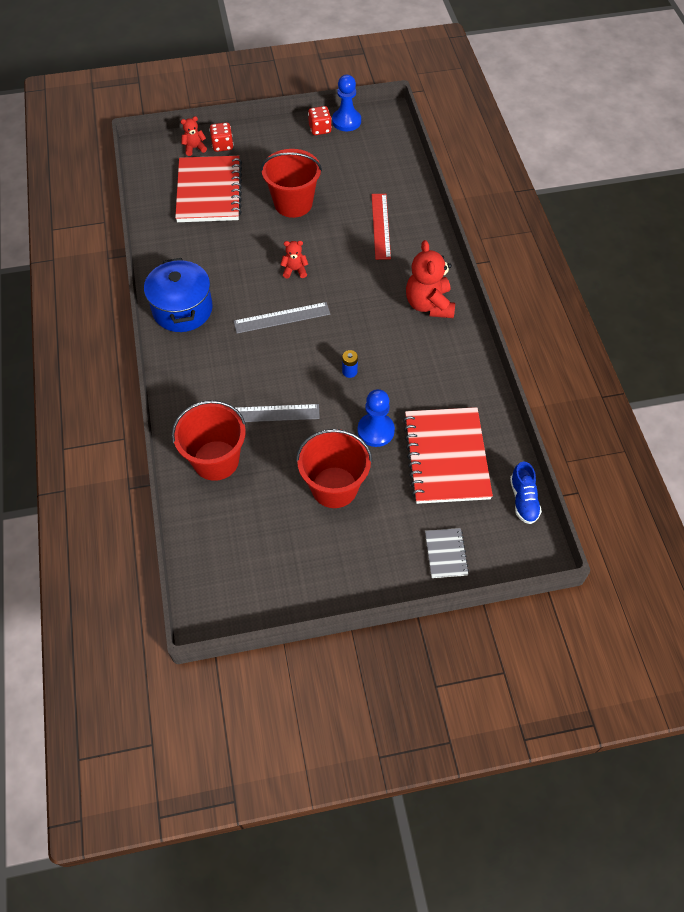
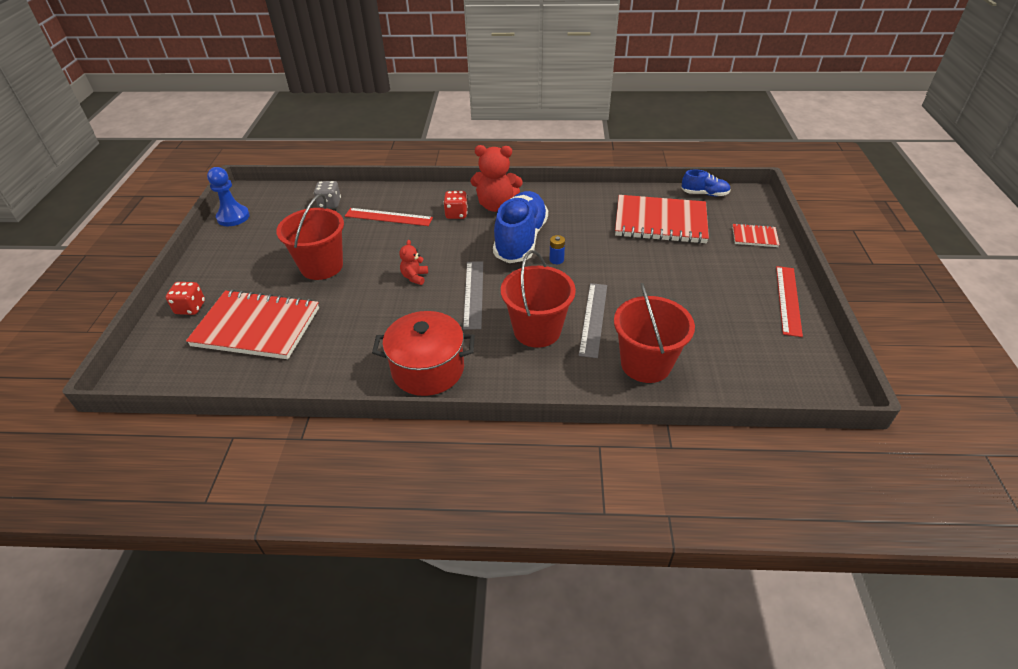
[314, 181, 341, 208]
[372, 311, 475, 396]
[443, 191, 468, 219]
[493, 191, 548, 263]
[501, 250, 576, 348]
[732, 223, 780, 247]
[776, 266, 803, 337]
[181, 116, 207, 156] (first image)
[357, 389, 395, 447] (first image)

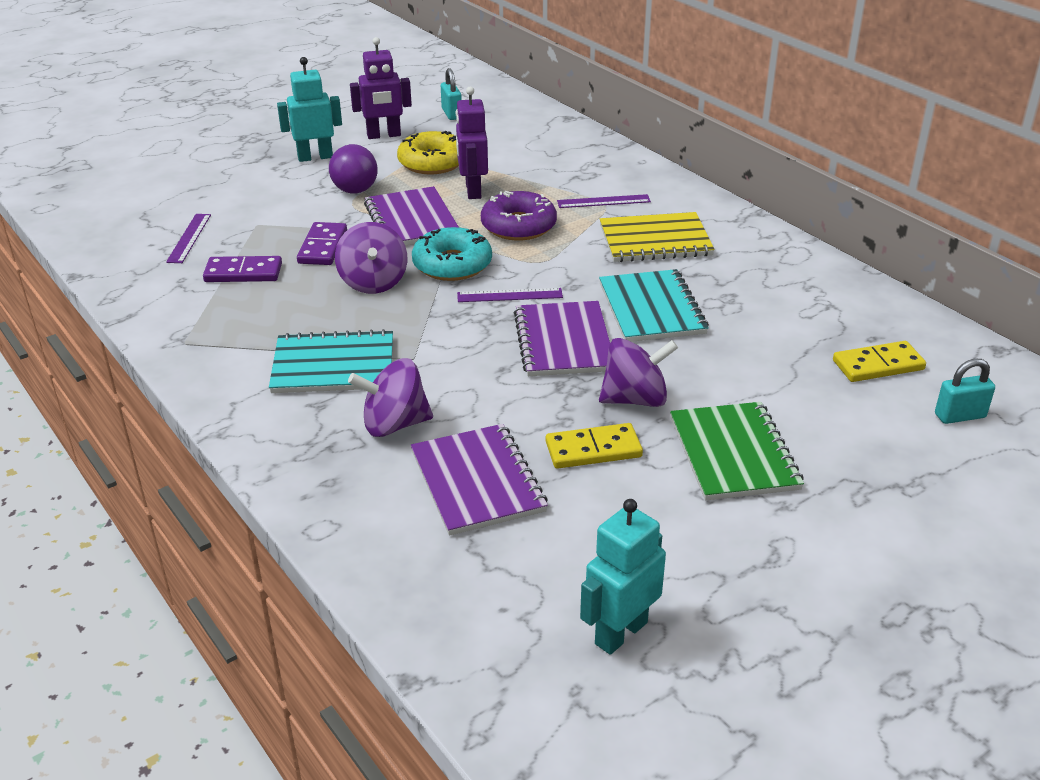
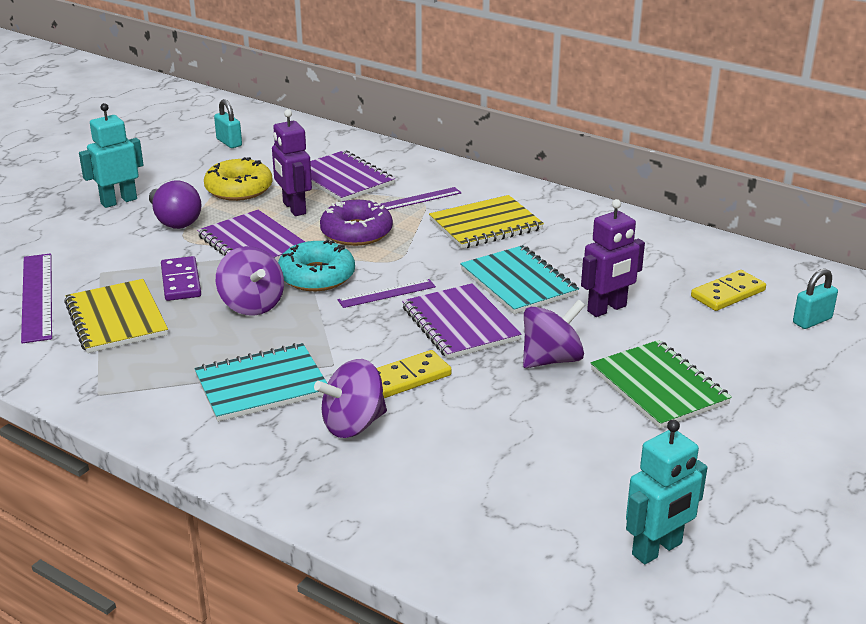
[21, 253, 52, 344]
[64, 279, 168, 353]
[310, 150, 395, 202]
[376, 350, 452, 398]
[581, 199, 645, 317]
[626, 420, 707, 564]

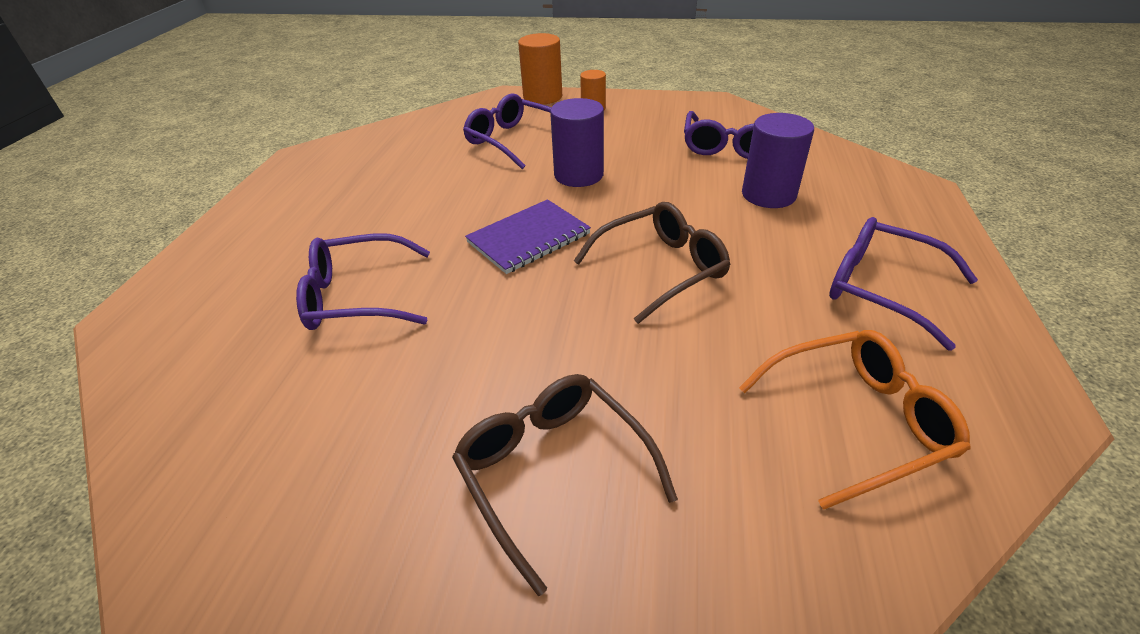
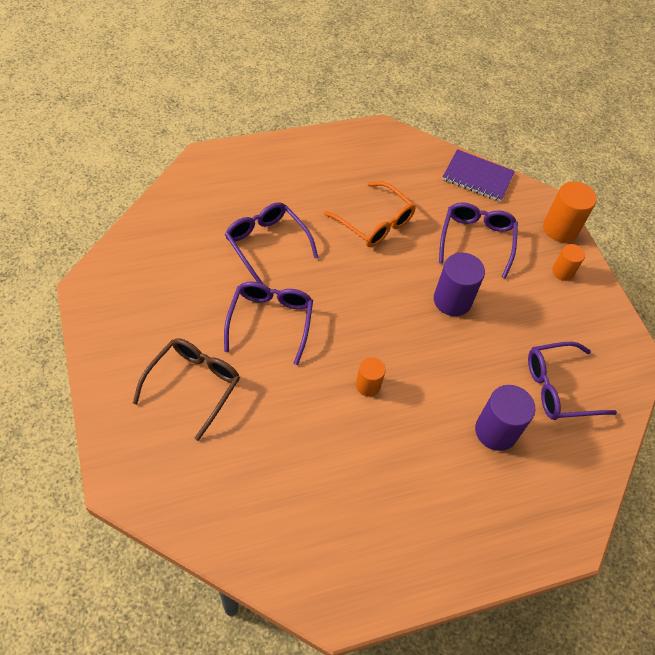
[224, 282, 313, 365]
[324, 181, 416, 247]
[356, 357, 386, 396]
[443, 149, 515, 202]

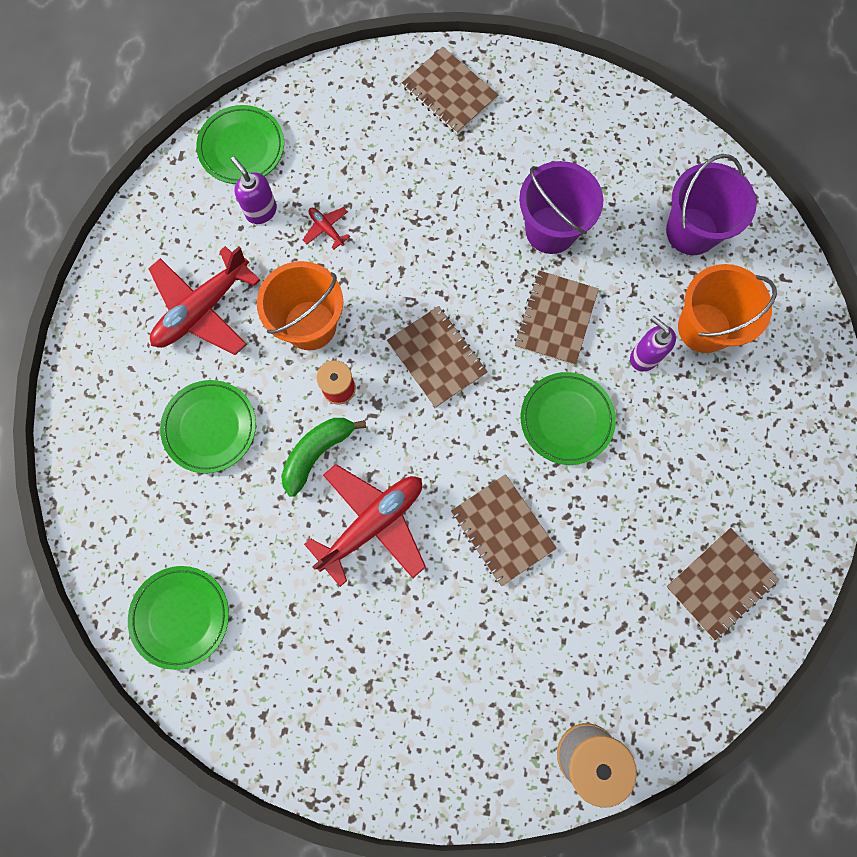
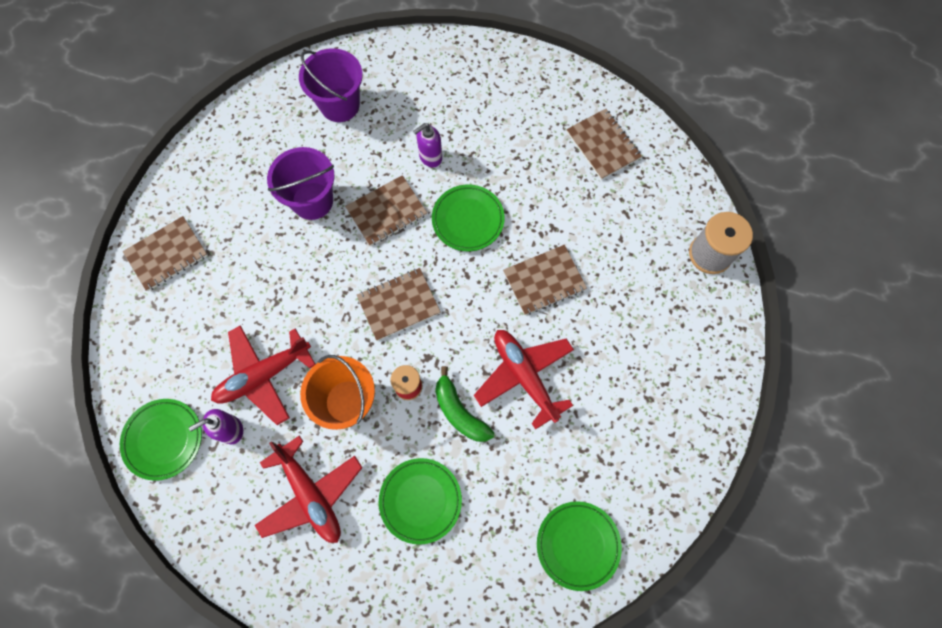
[211, 326, 316, 425]
[345, 175, 427, 246]
[678, 264, 777, 353] (first image)

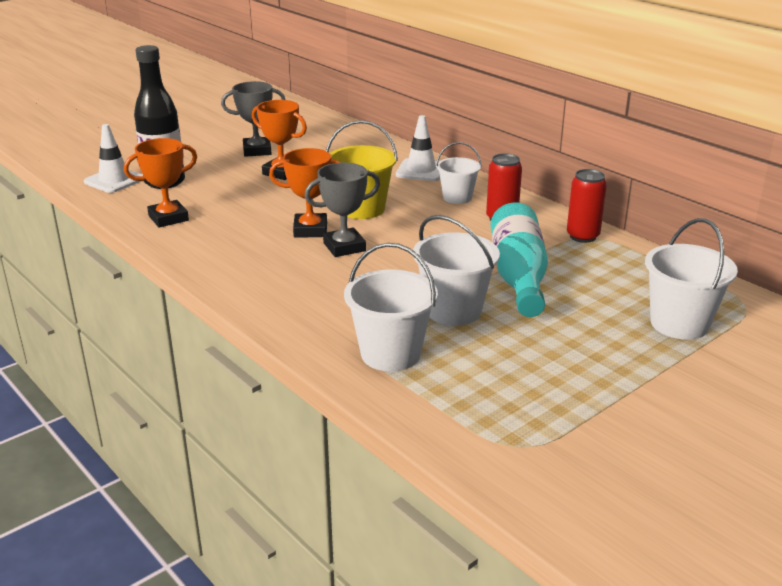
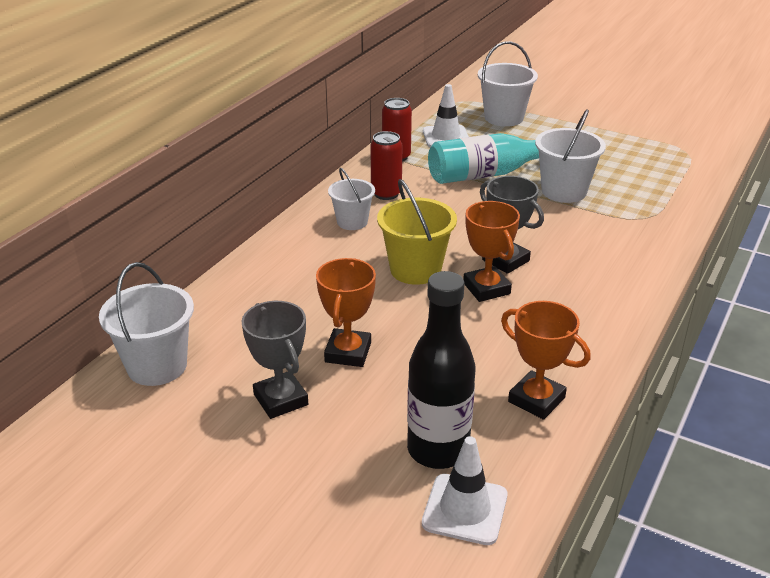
[99, 262, 194, 386]
[423, 84, 469, 147]

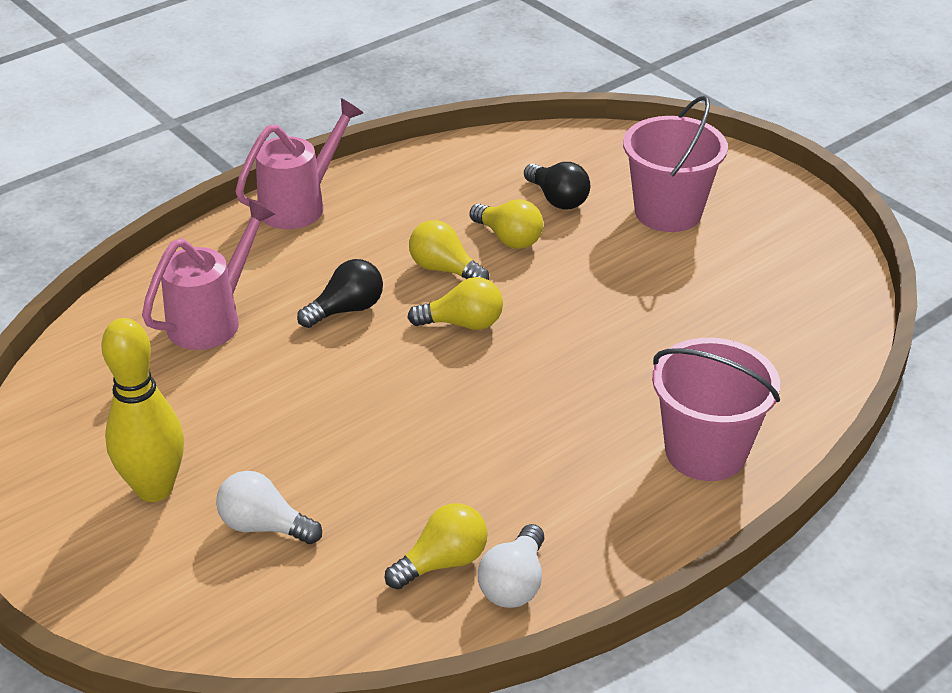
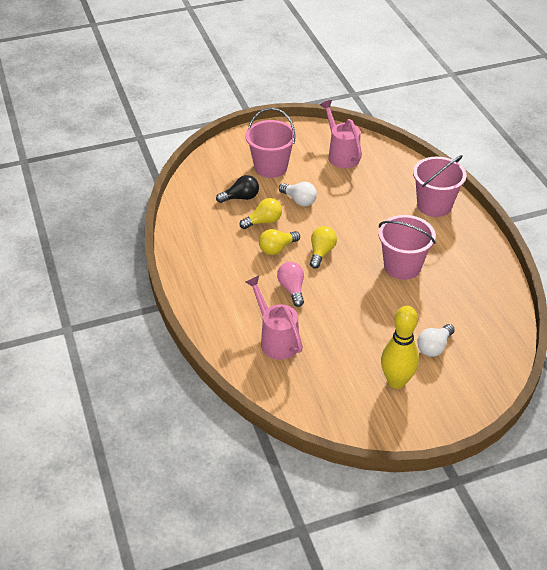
[277, 262, 304, 307]
[279, 182, 317, 206]
[320, 100, 362, 168]
[378, 215, 436, 280]
[385, 503, 487, 589] (first image)

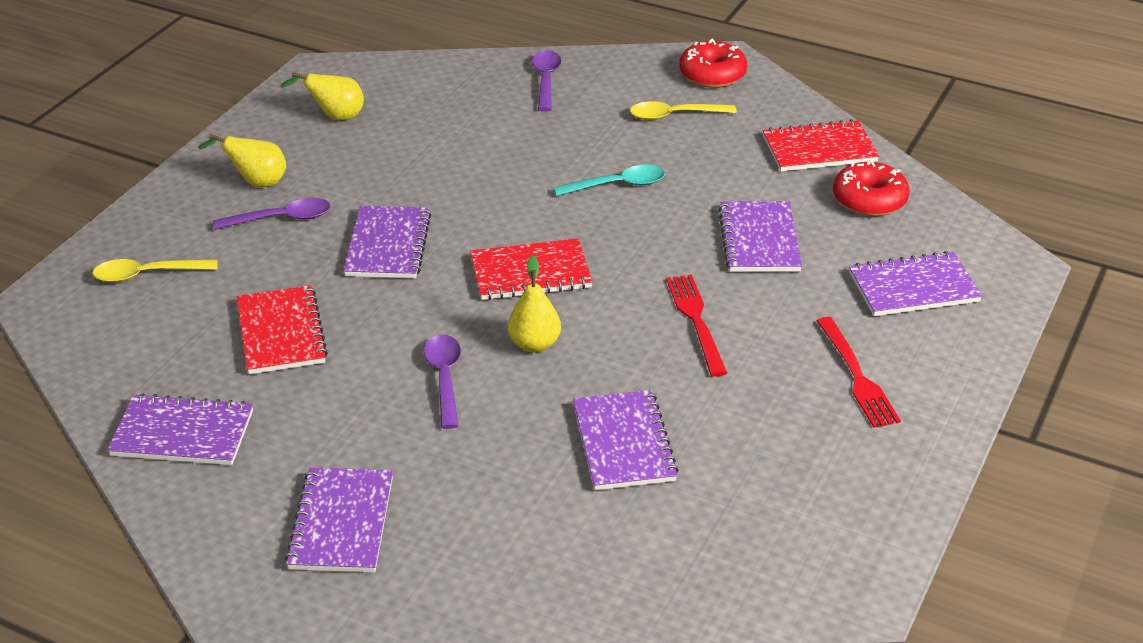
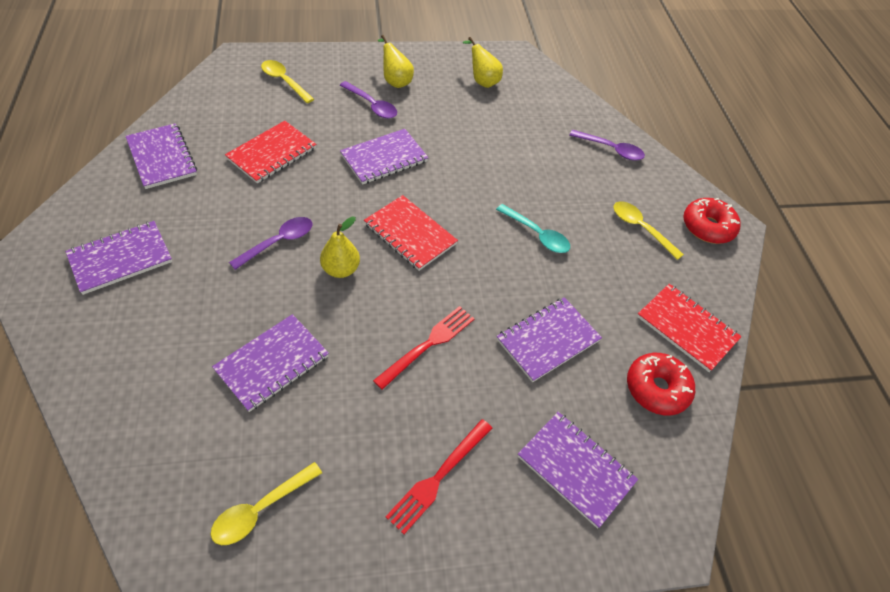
[211, 462, 322, 545]
[569, 130, 645, 161]

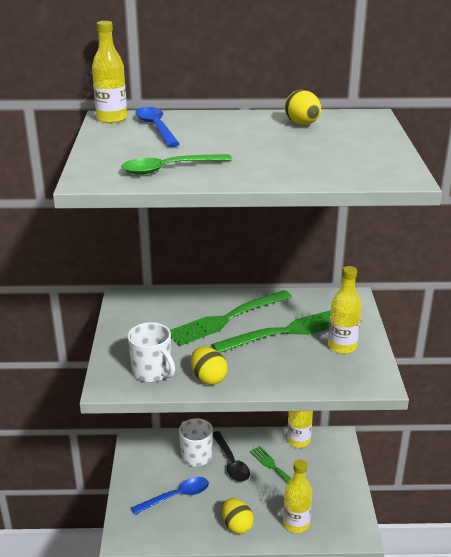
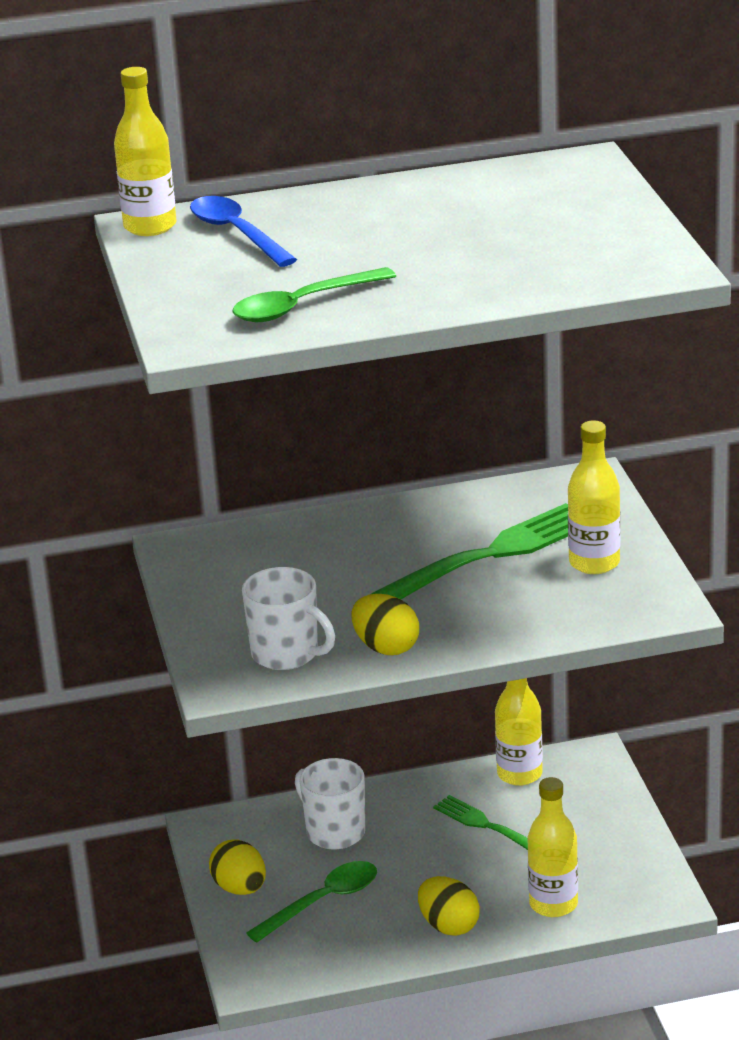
[209, 840, 266, 895]
[246, 861, 377, 943]
[170, 290, 292, 346] (first image)
[213, 431, 250, 482] (first image)

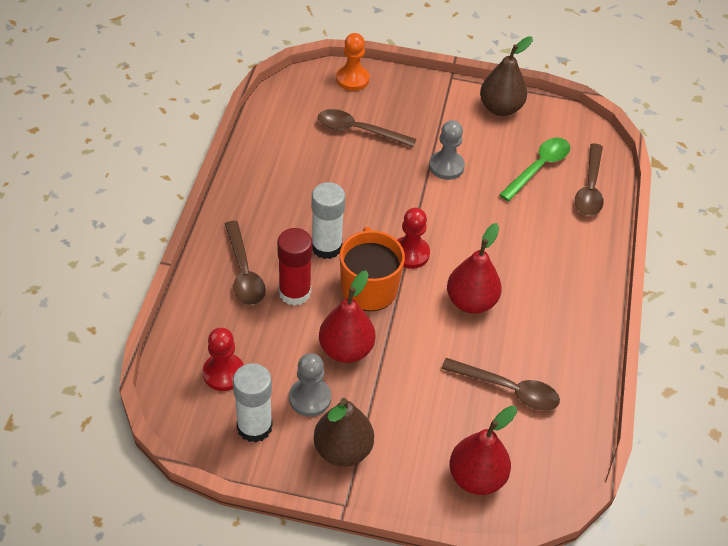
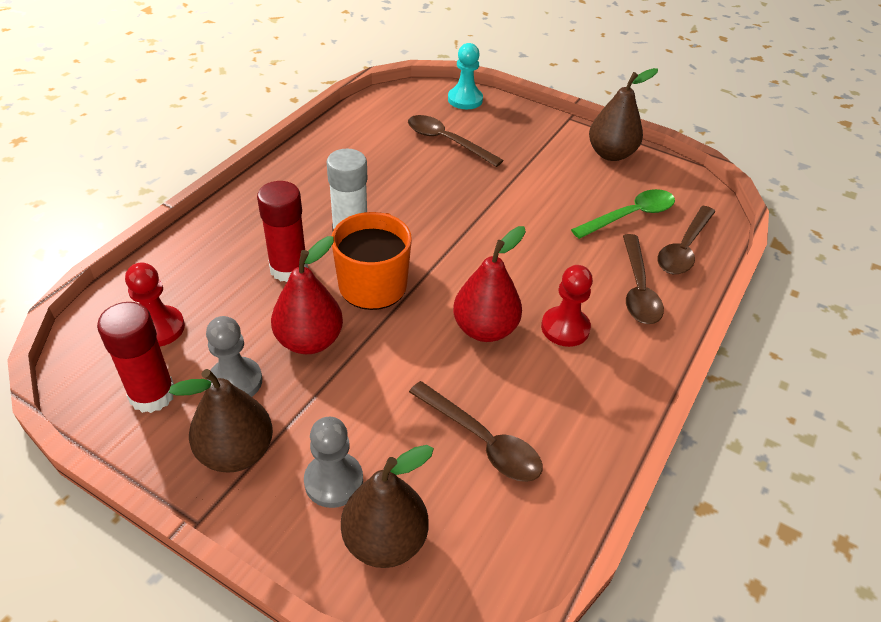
[97, 302, 174, 413]
[304, 417, 363, 508]
[341, 445, 434, 568]
[448, 43, 483, 109]
[541, 265, 593, 347]
[623, 234, 664, 324]

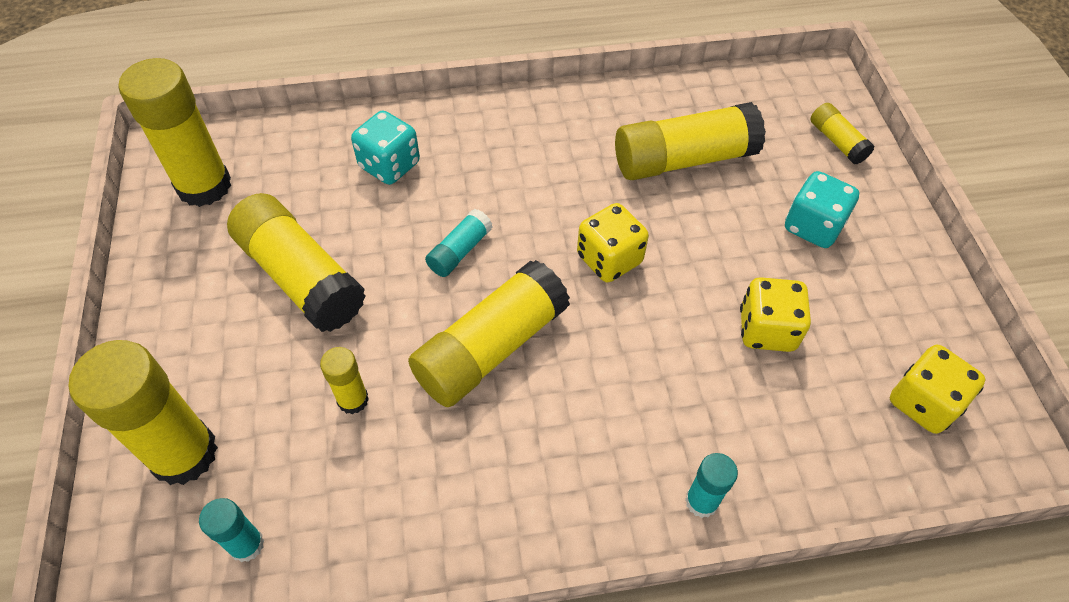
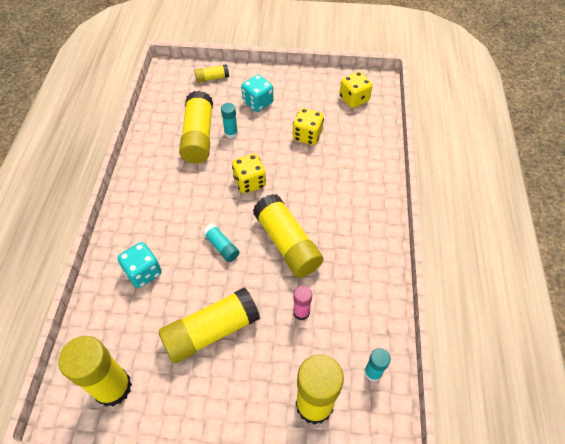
[221, 103, 238, 138]
[293, 286, 312, 320]

